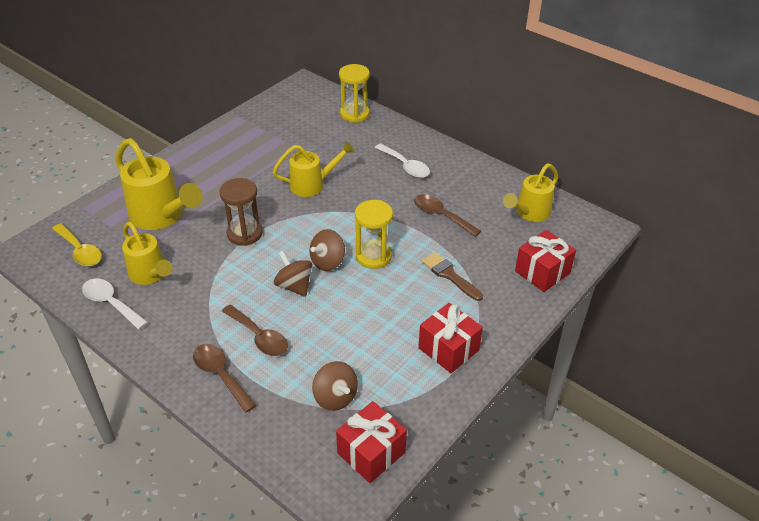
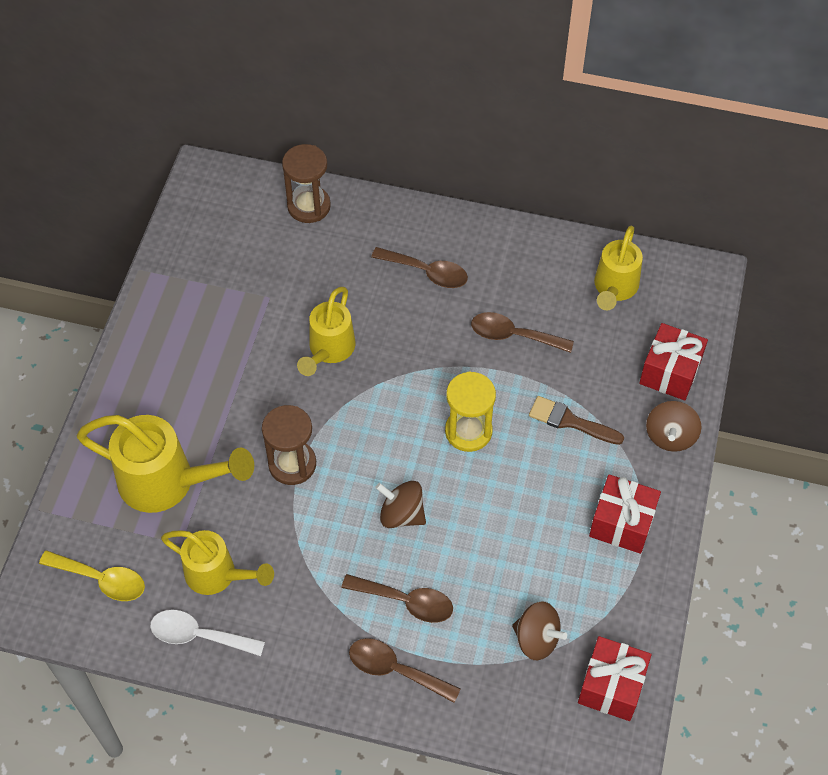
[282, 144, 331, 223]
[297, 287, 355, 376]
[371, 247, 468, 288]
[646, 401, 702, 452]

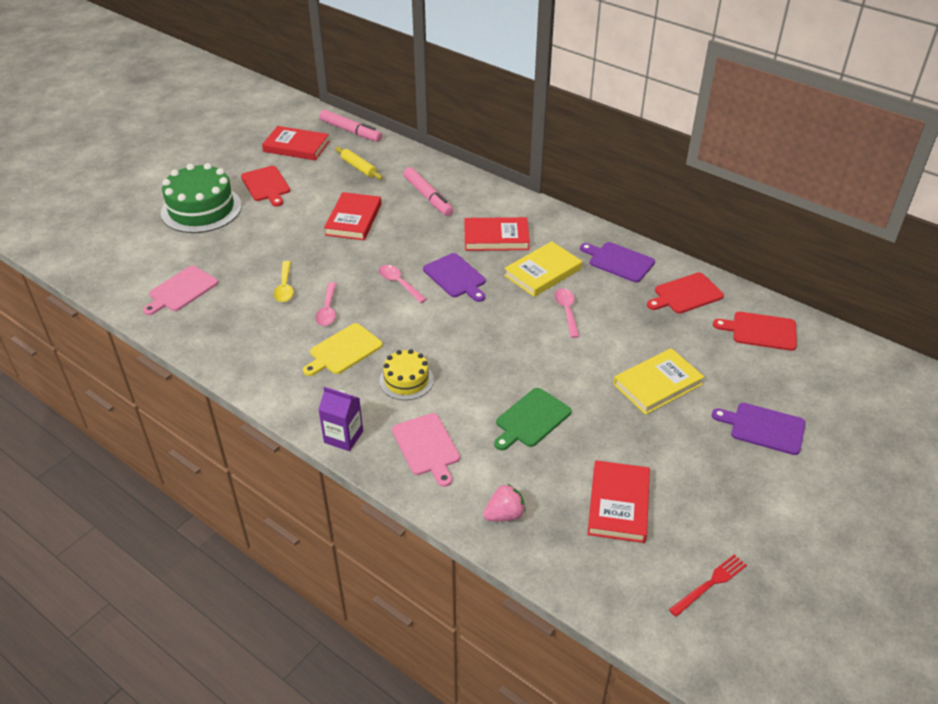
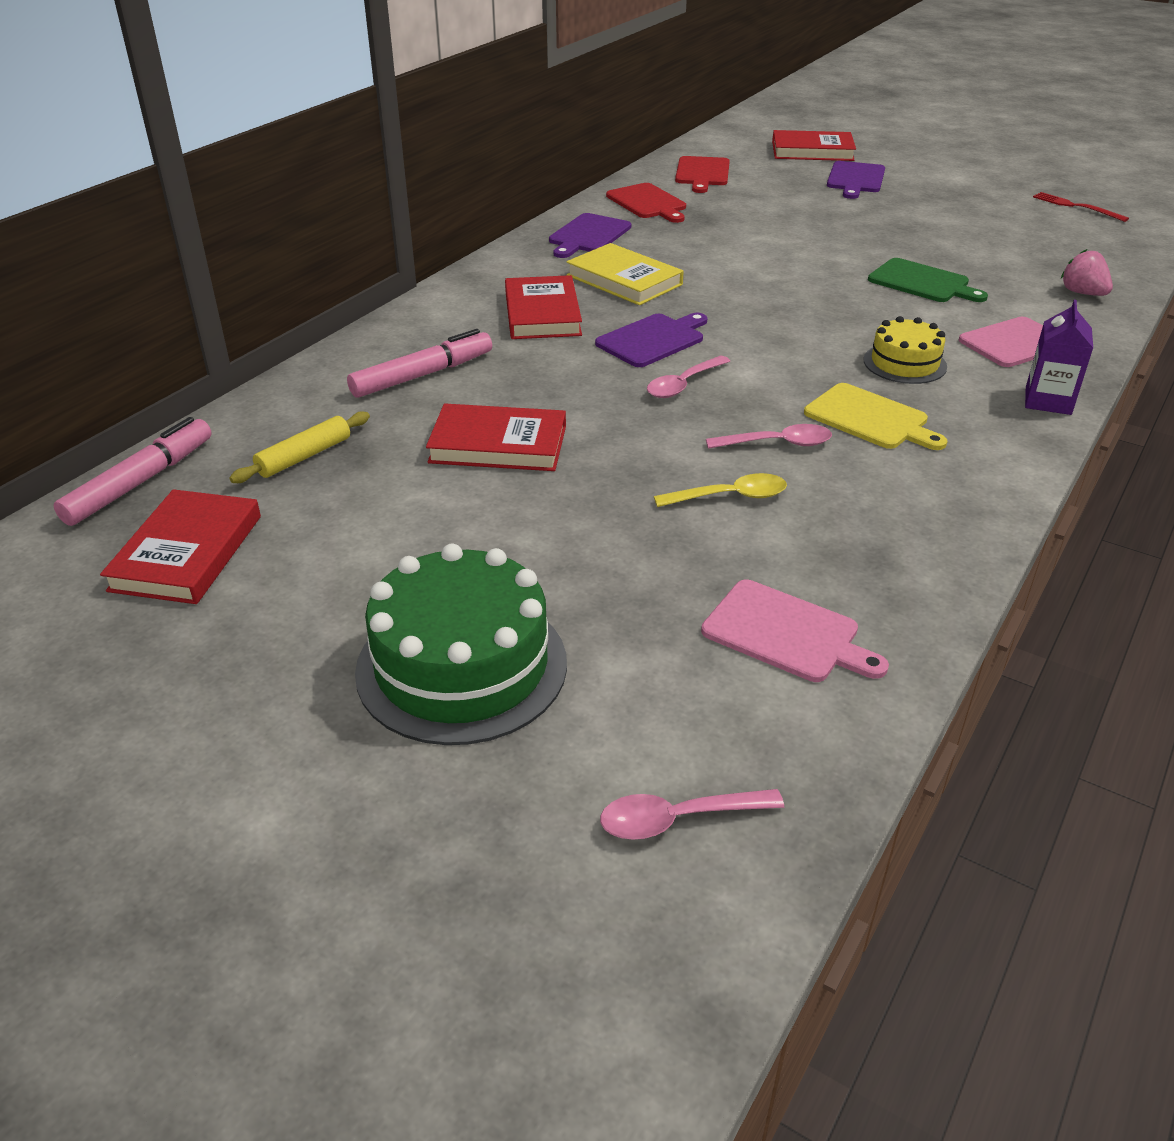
[600, 789, 784, 840]
[772, 130, 856, 161]
[241, 166, 290, 207] (first image)
[613, 348, 704, 415] (first image)

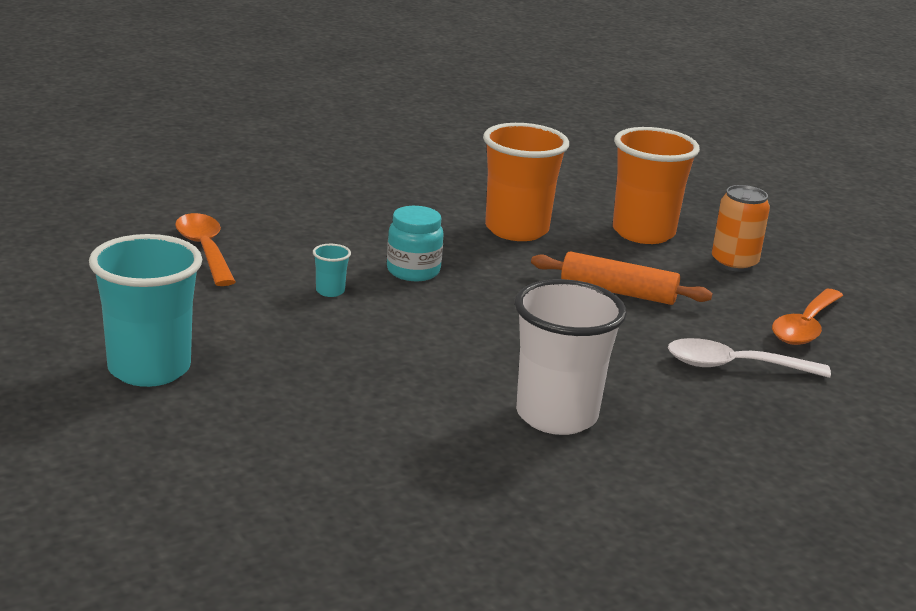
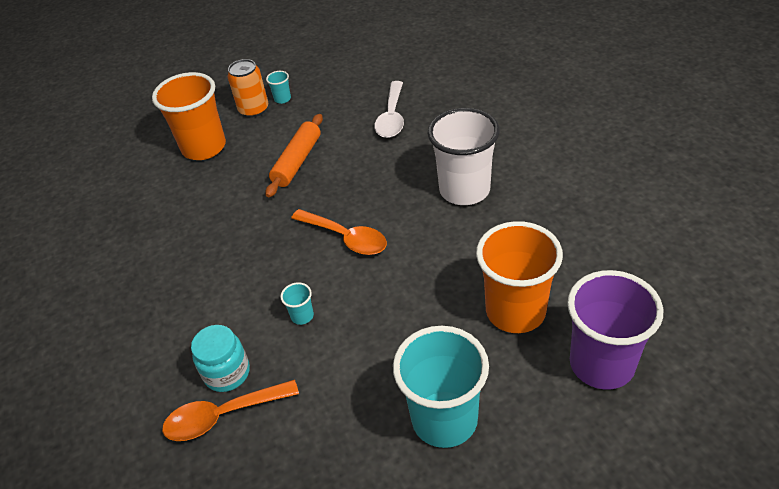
[191, 325, 250, 392]
[266, 71, 291, 104]
[291, 209, 387, 255]
[476, 221, 563, 333]
[567, 270, 663, 390]

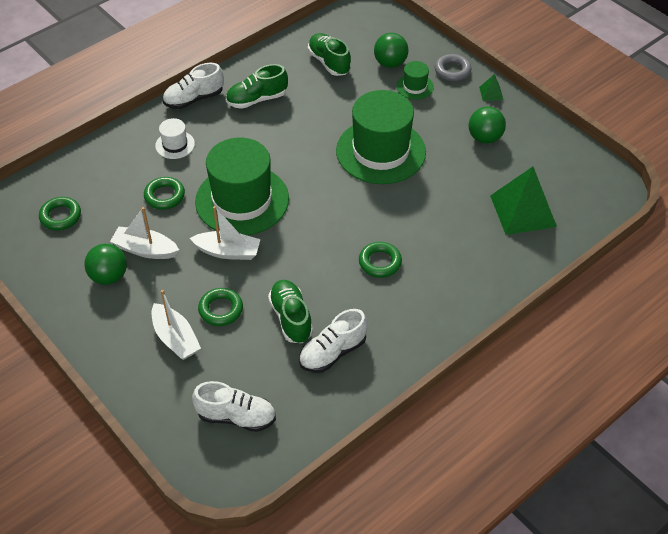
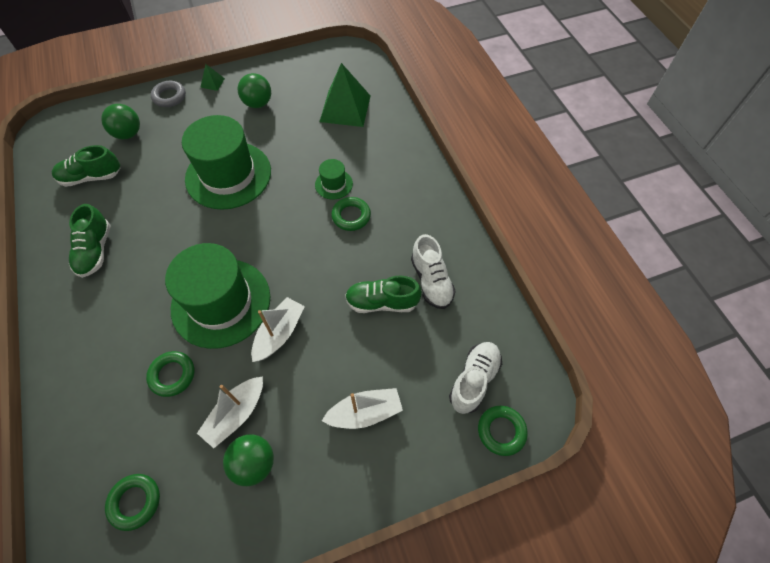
[315, 159, 353, 199]
[478, 406, 528, 456]
[155, 118, 195, 159] (first image)
[163, 63, 224, 109] (first image)

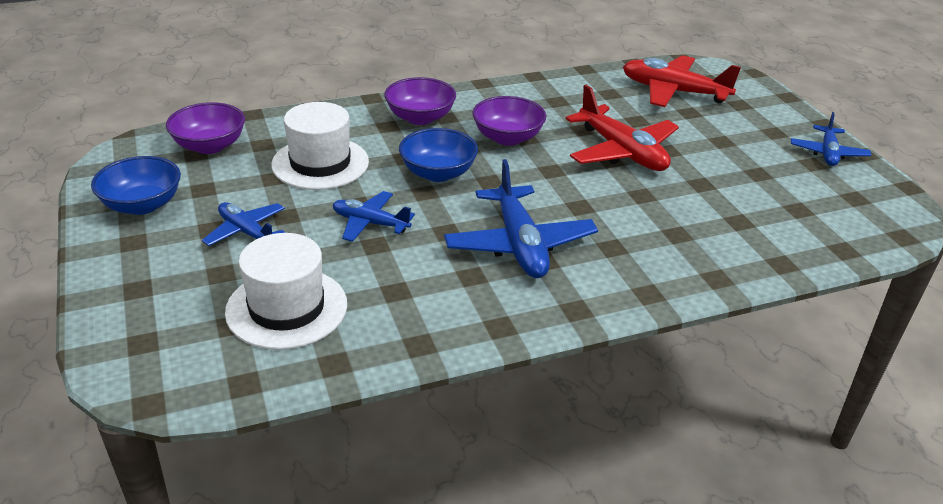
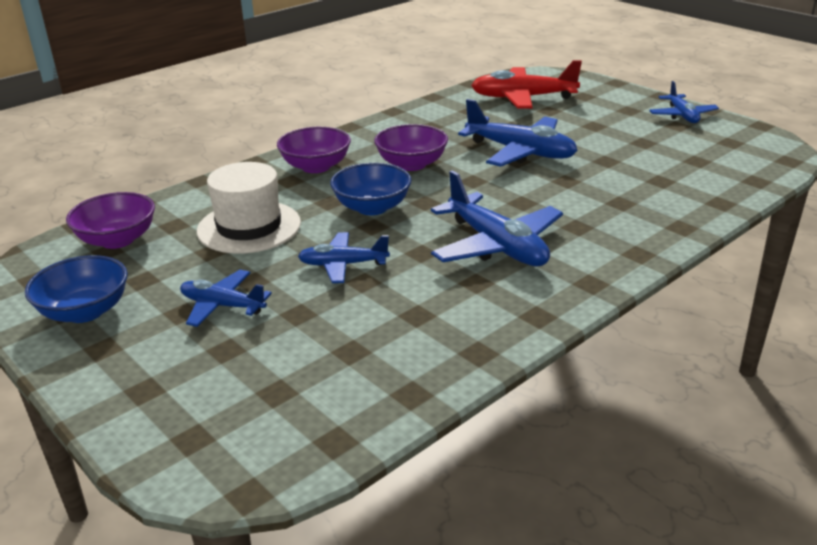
[458, 99, 578, 167]
[225, 233, 347, 350] (first image)

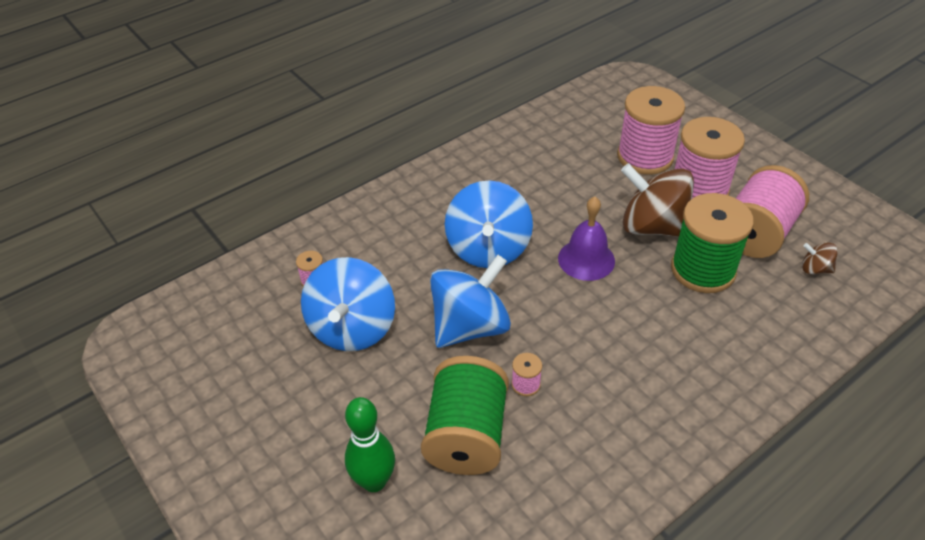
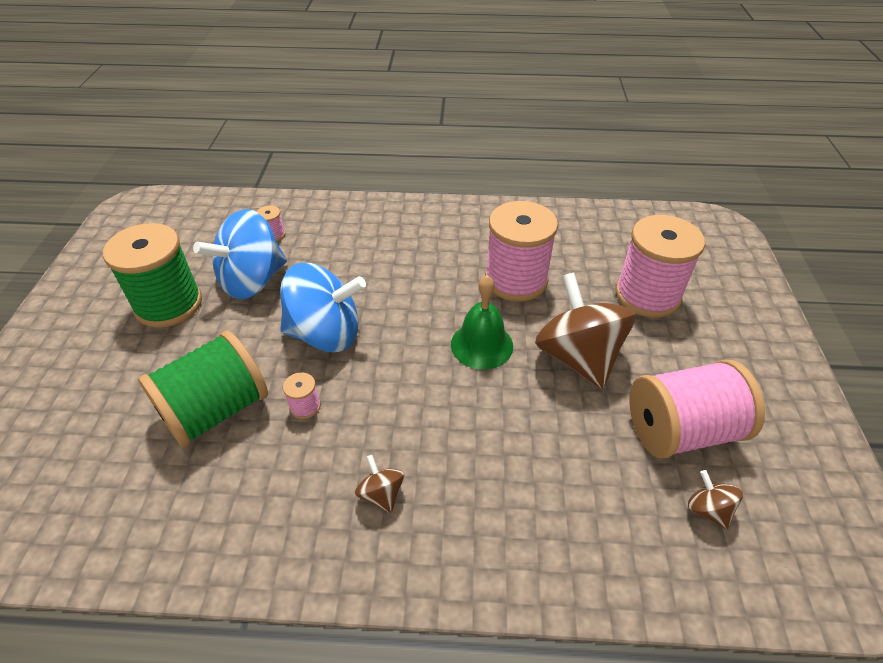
[103, 223, 202, 328]
[355, 455, 404, 513]
[451, 275, 513, 370]
[485, 201, 558, 302]
[345, 397, 395, 492] (first image)
[445, 180, 533, 268] (first image)

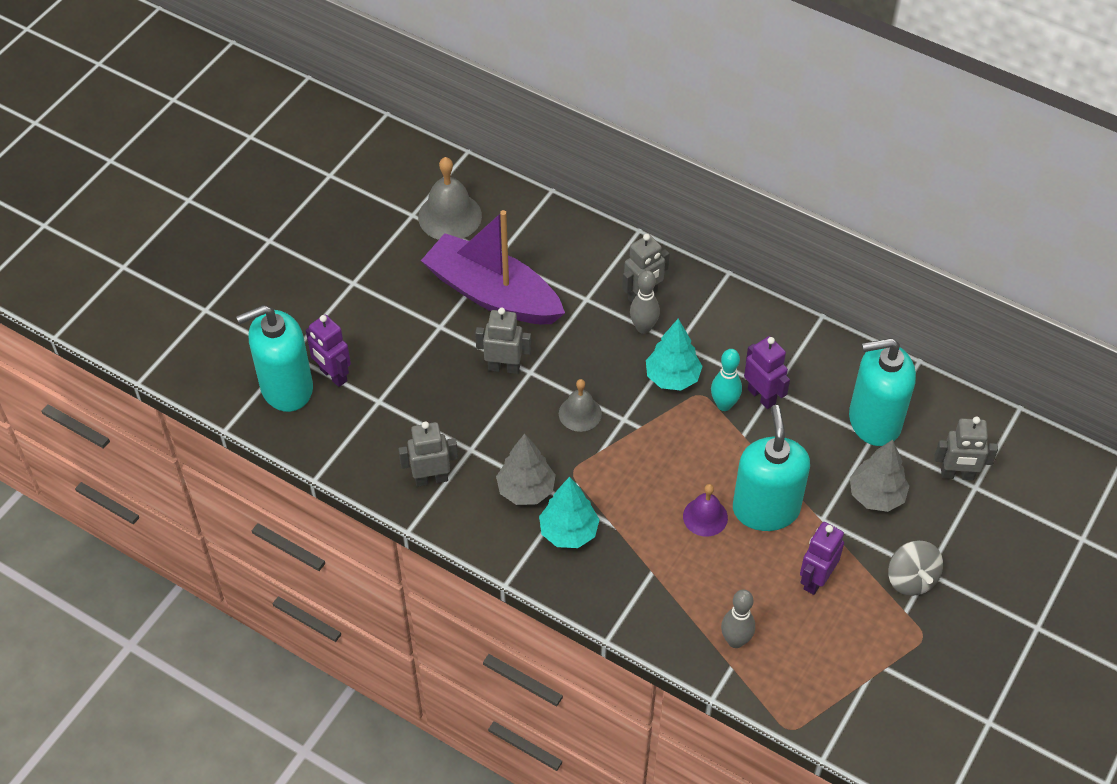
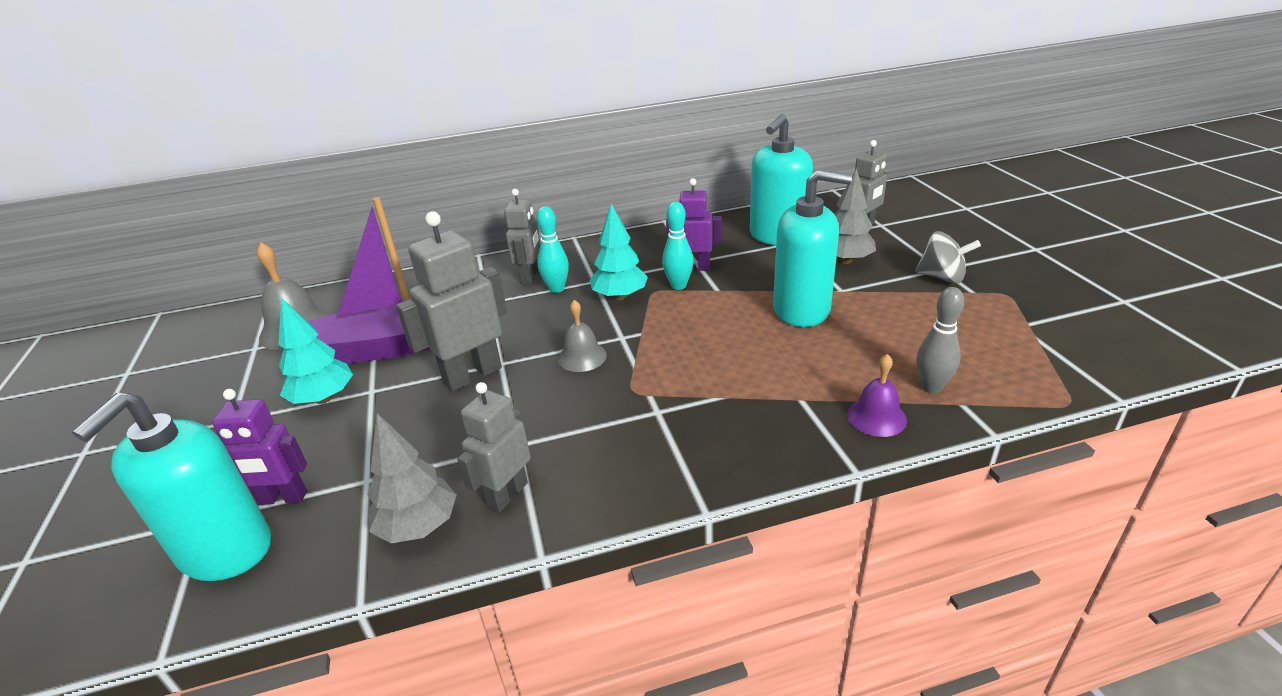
[278, 298, 353, 404]
[367, 413, 457, 543]
[396, 211, 507, 392]
[537, 206, 569, 293]
[773, 170, 852, 327]
[847, 354, 907, 437]
[800, 522, 844, 595] (first image)

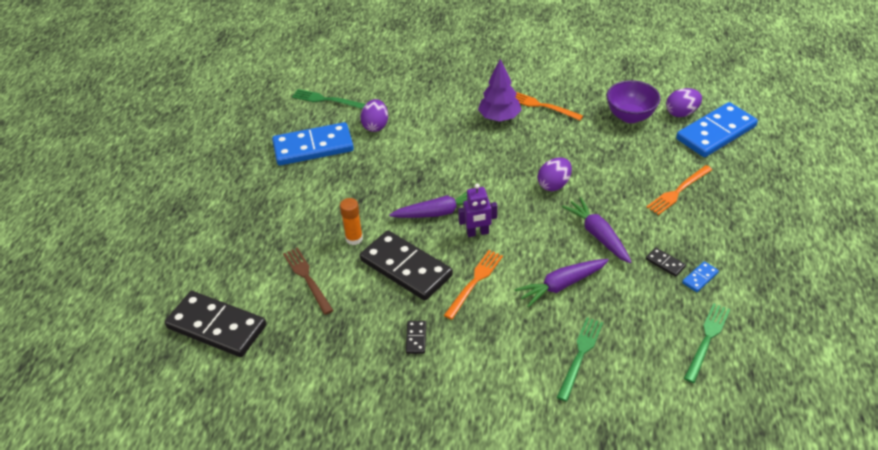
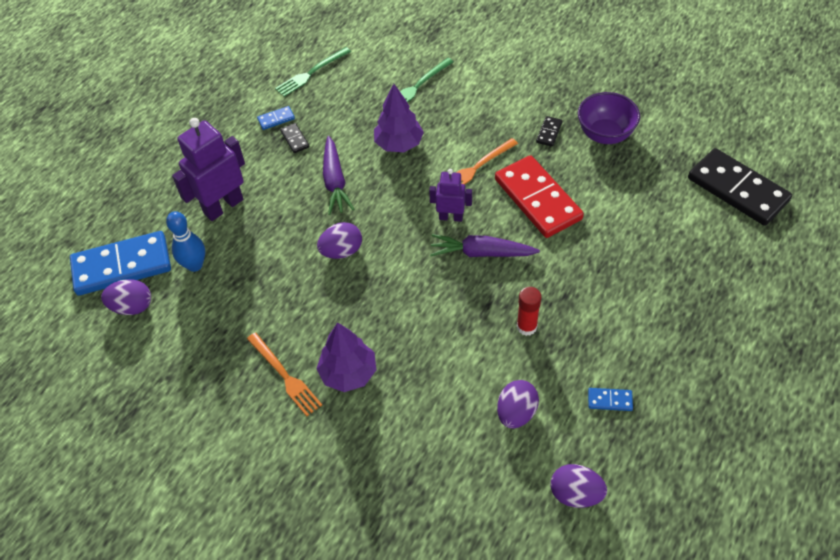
[166, 211, 205, 272]
[172, 118, 245, 221]
[374, 84, 424, 152]
[495, 155, 584, 238]
[517, 287, 541, 336]
[550, 464, 607, 508]
[578, 92, 640, 144]
[588, 388, 633, 411]
[283, 247, 333, 315] (first image)
[340, 198, 363, 245] (first image)

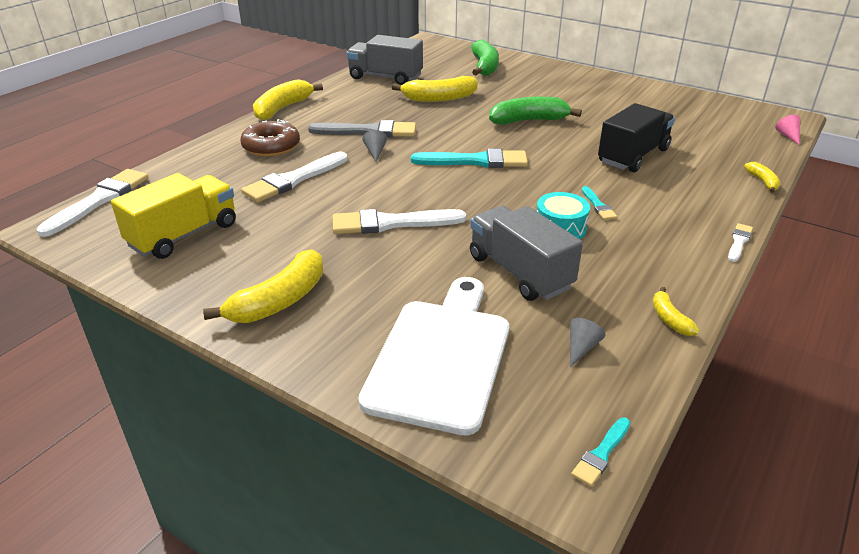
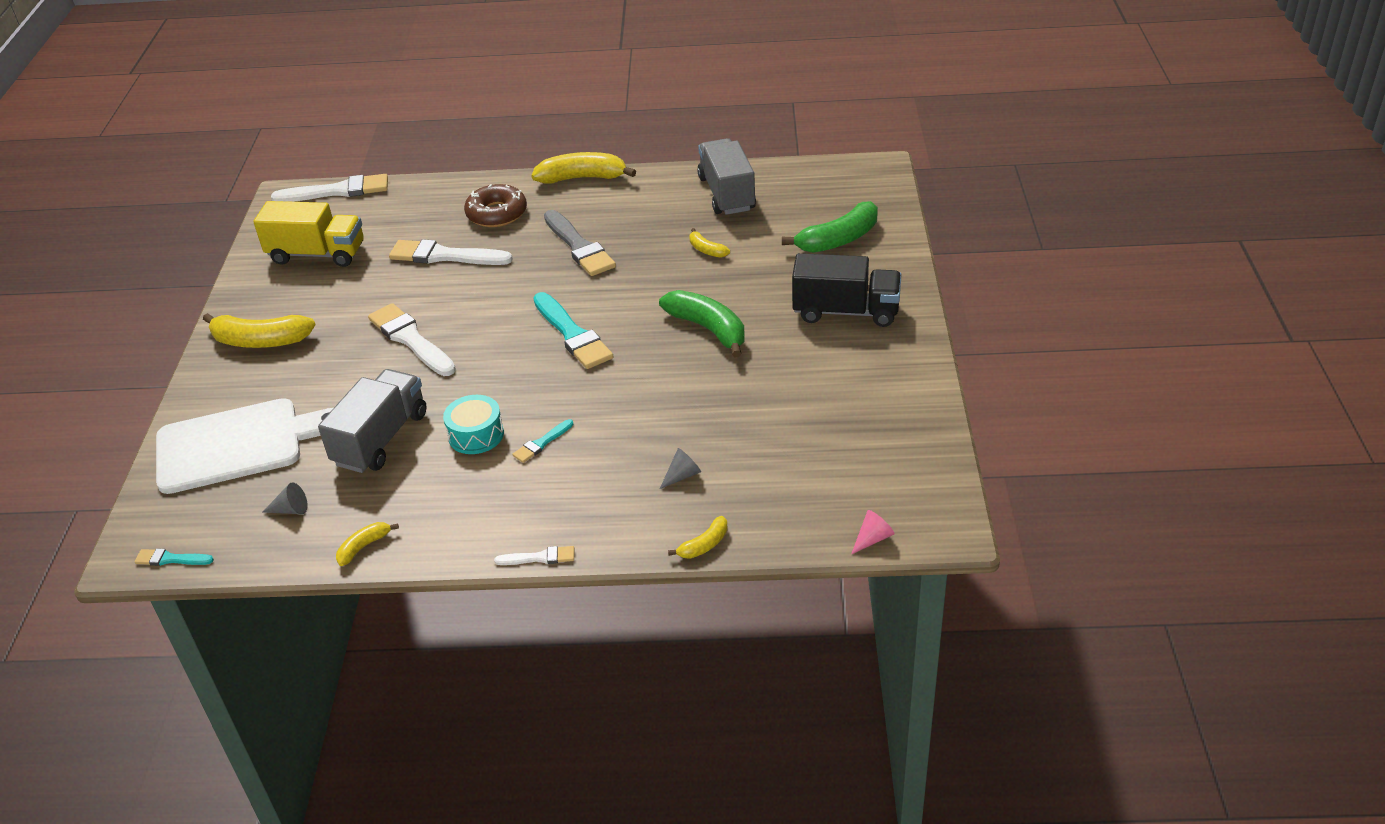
[660, 448, 701, 489]
[689, 228, 730, 258]
[792, 253, 901, 327]

